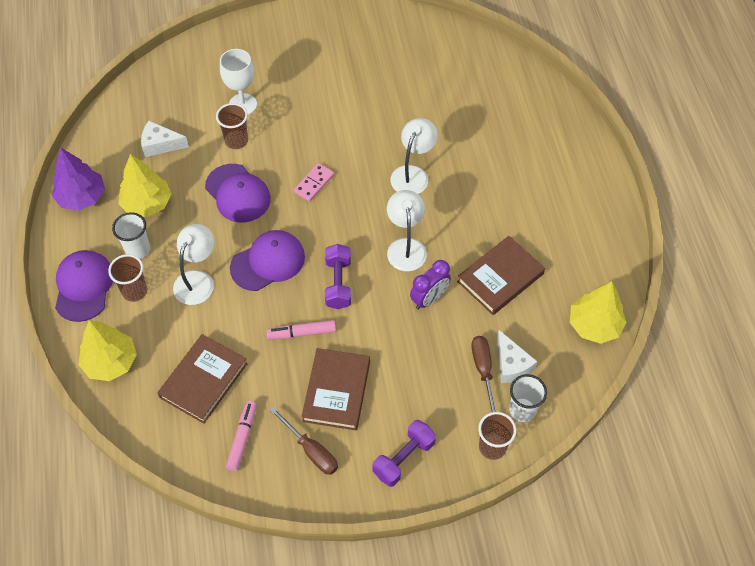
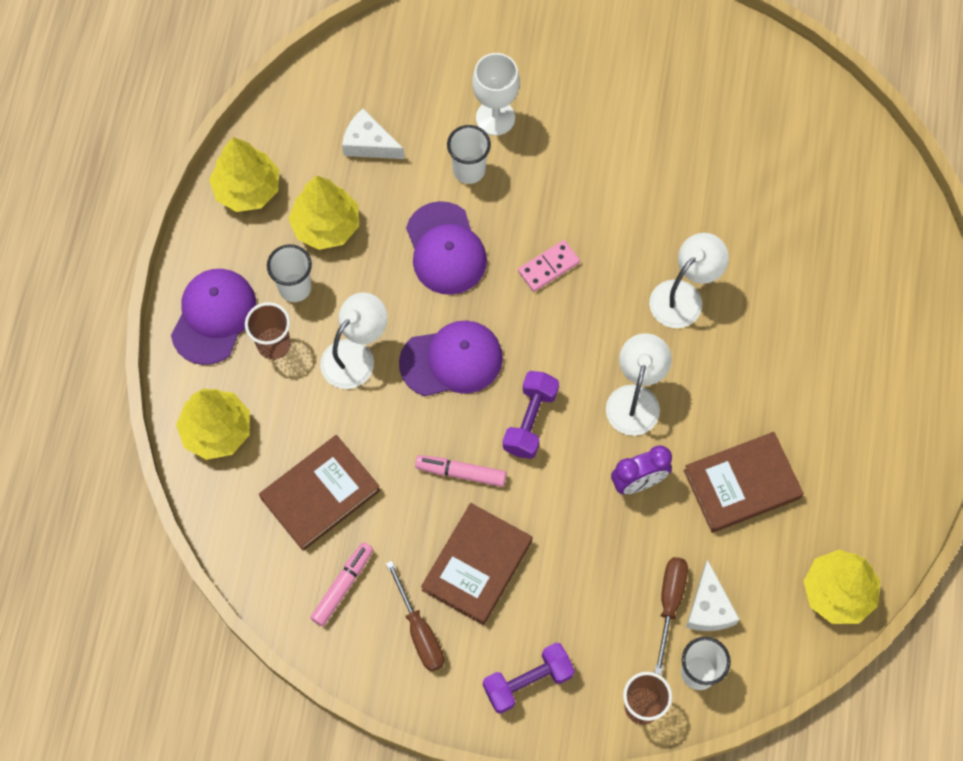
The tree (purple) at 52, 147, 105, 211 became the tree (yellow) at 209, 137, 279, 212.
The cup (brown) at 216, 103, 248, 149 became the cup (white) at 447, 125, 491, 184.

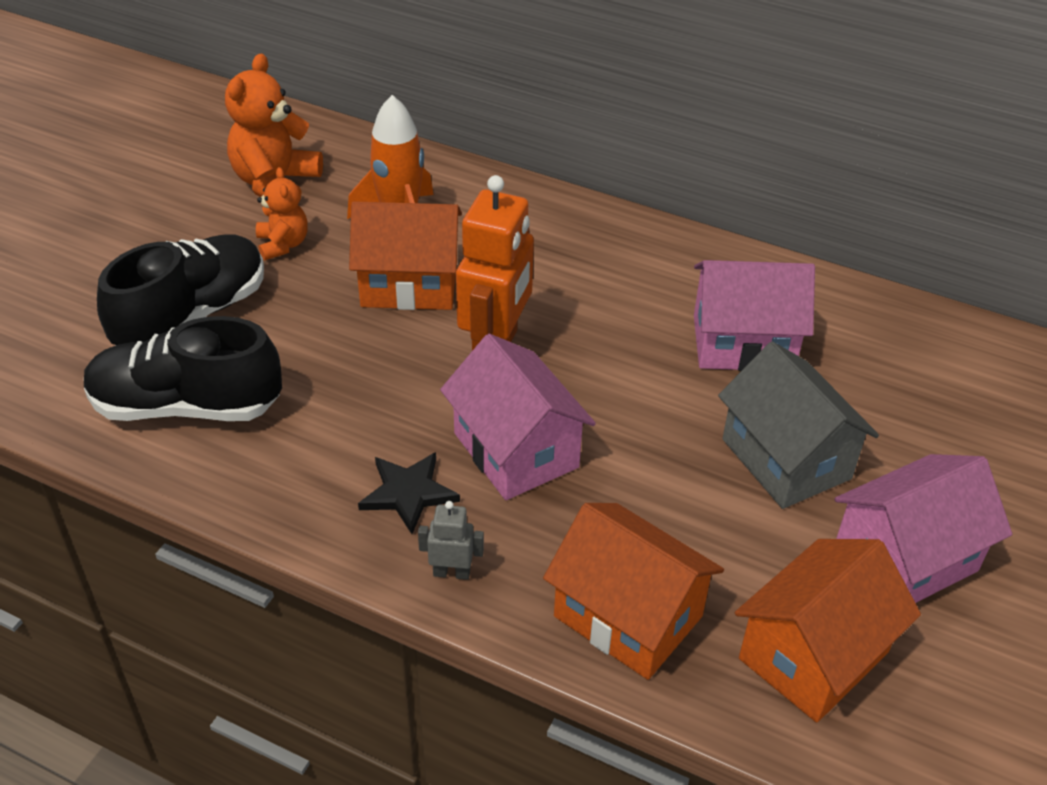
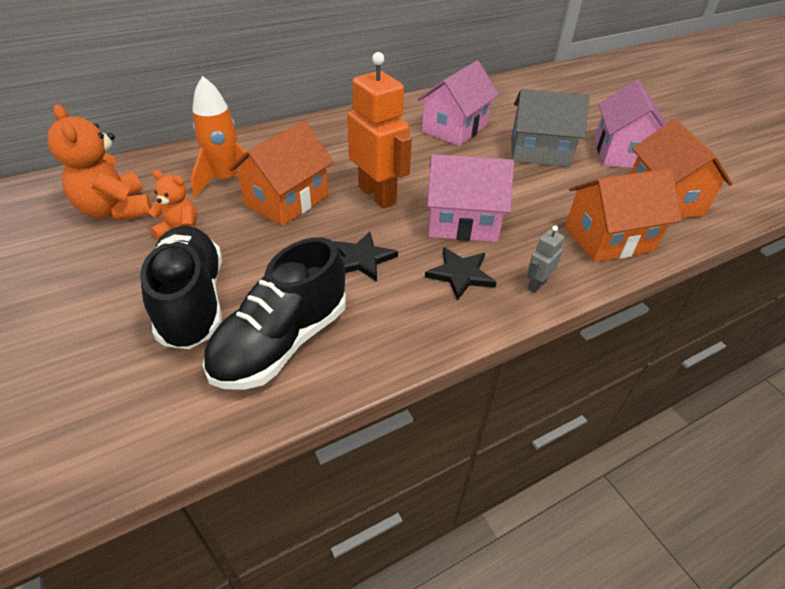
The star (black) at 333, 232, 398, 282 appeared.

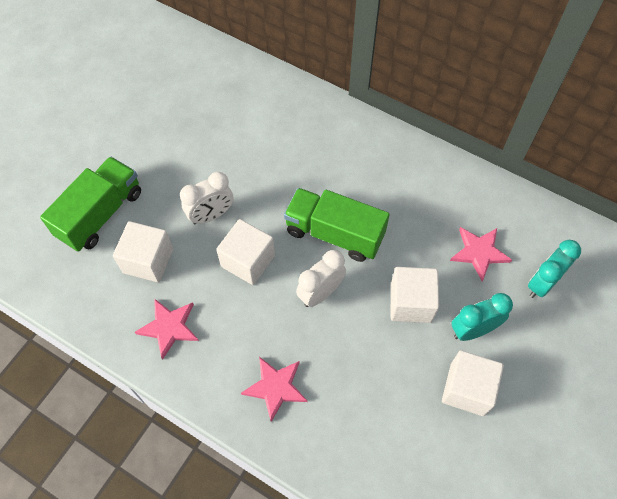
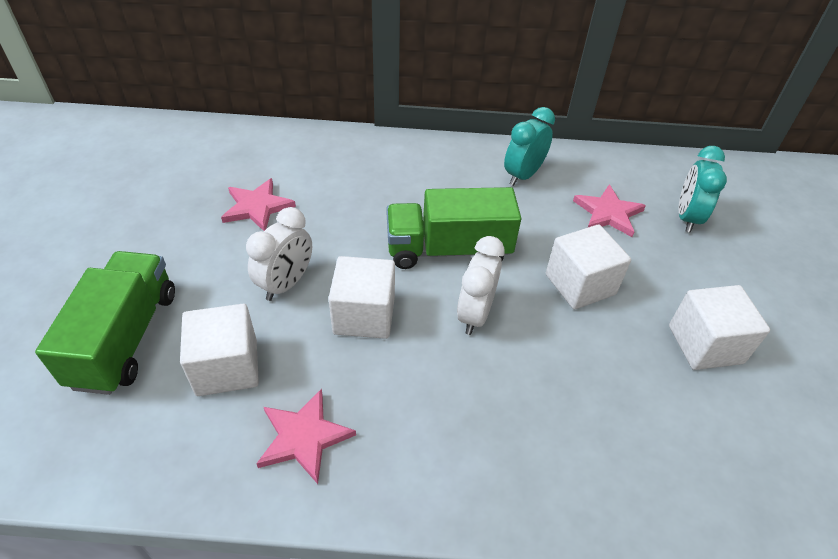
The star (pink) moved from 241, 357, 307, 422 to 221, 178, 296, 231.
The clock (turquoise) moved from 452, 293, 513, 341 to 504, 107, 555, 186.

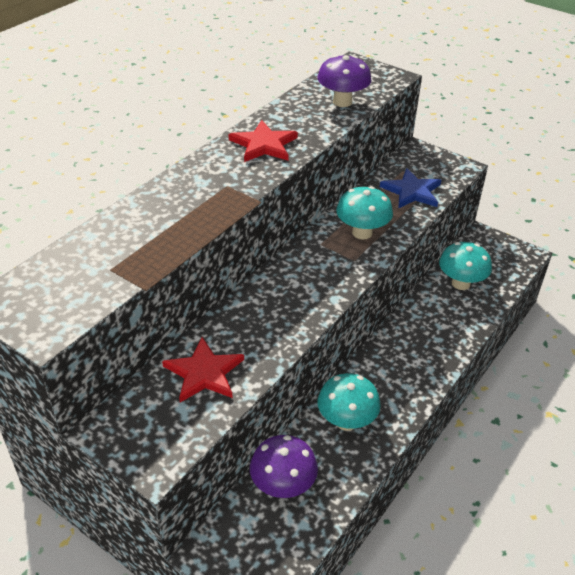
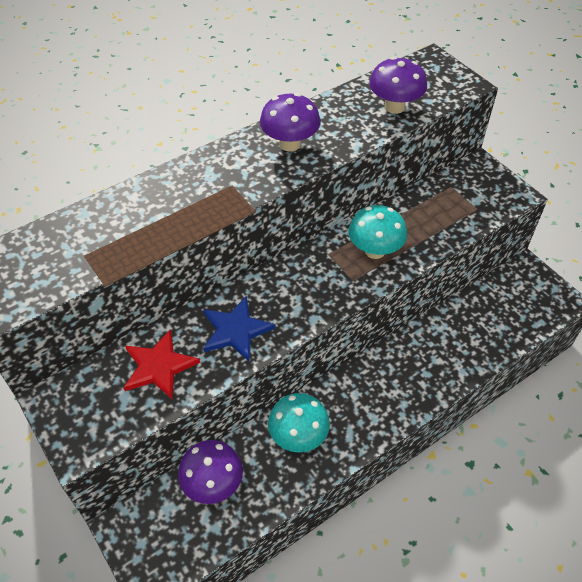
The star (blue) moved from 380, 168, 441, 208 to 203, 296, 275, 362.
The star (red) at 229, 120, 298, 162 was replaced by the mushroom (purple) at 260, 93, 321, 152.
The mushroom (turquoise) at 439, 242, 492, 290 disappeared.

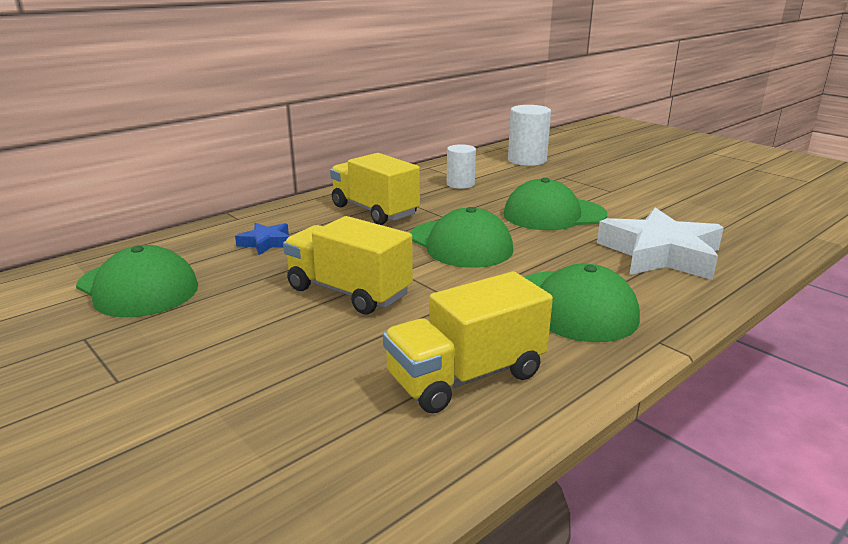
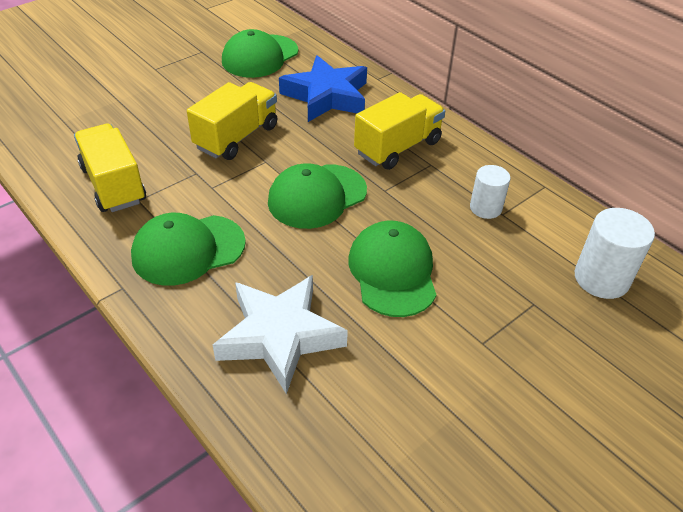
The star (blue) at 235, 223, 289, 255 changed to 2.11 times the size.

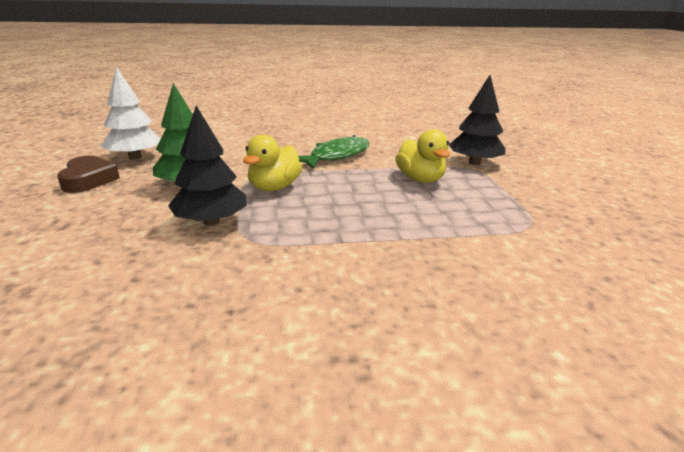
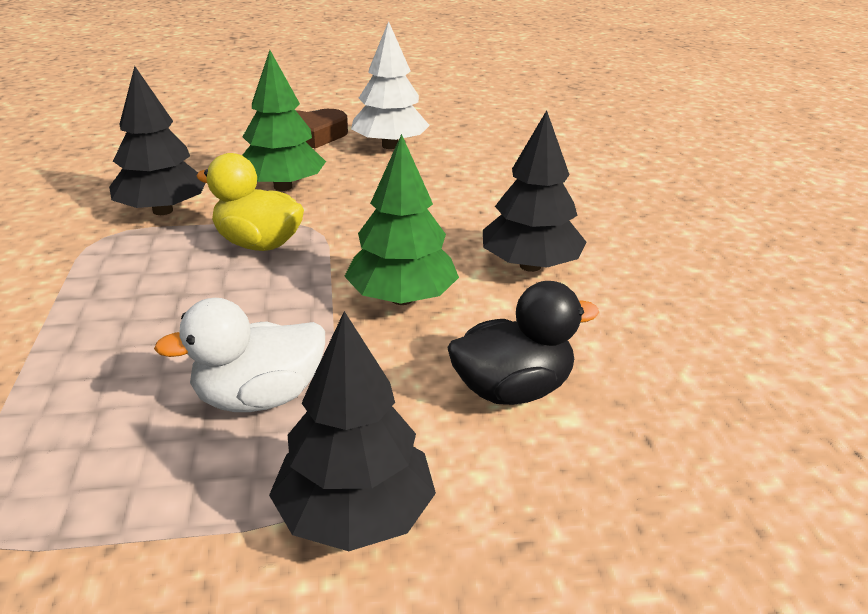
The duck (yellow) at 395, 129, 450, 183 became the duck (white) at 154, 298, 325, 412.
The fish (green) at 298, 135, 370, 169 was replaced by the tree (green) at 344, 134, 459, 305.
The duck (black) at 447, 281, 599, 405 appeared.
The tree (black) at 483, 110, 587, 272 appeared.

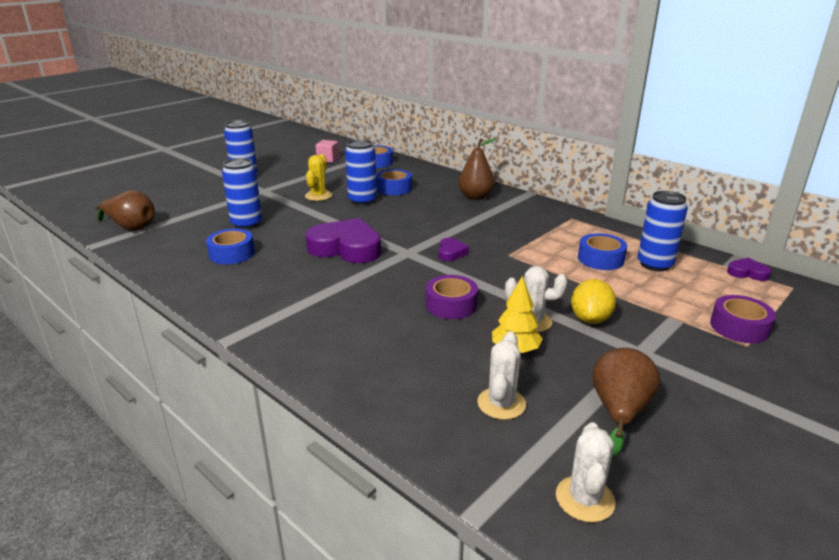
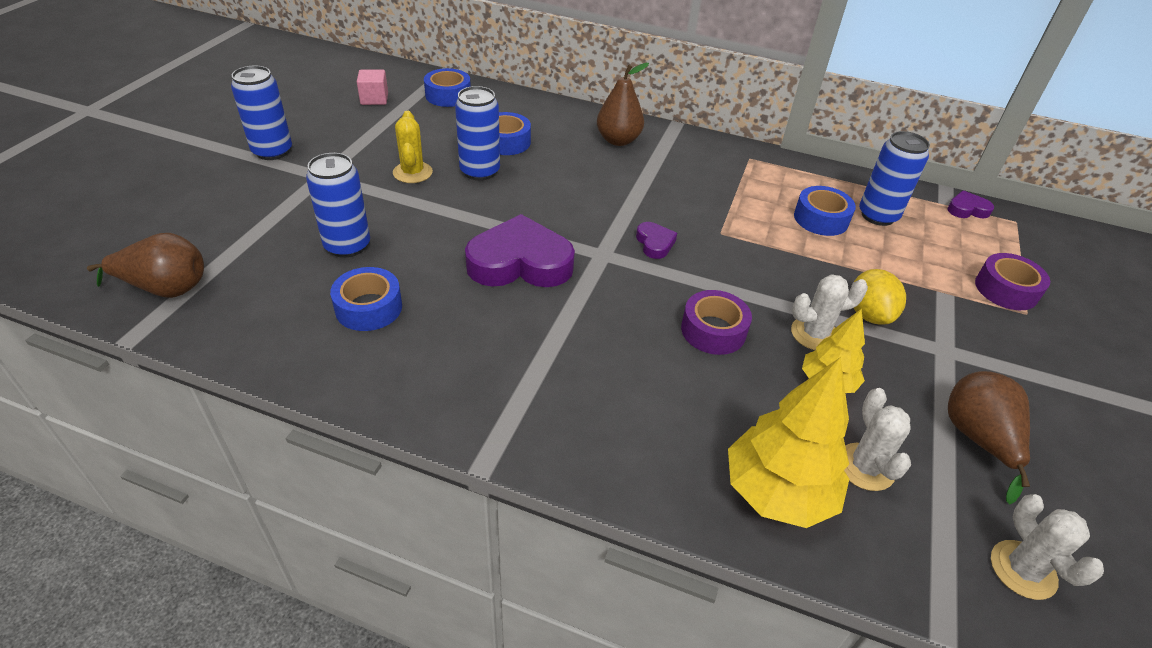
The tree (yellow) at 728, 357, 849, 528 appeared.

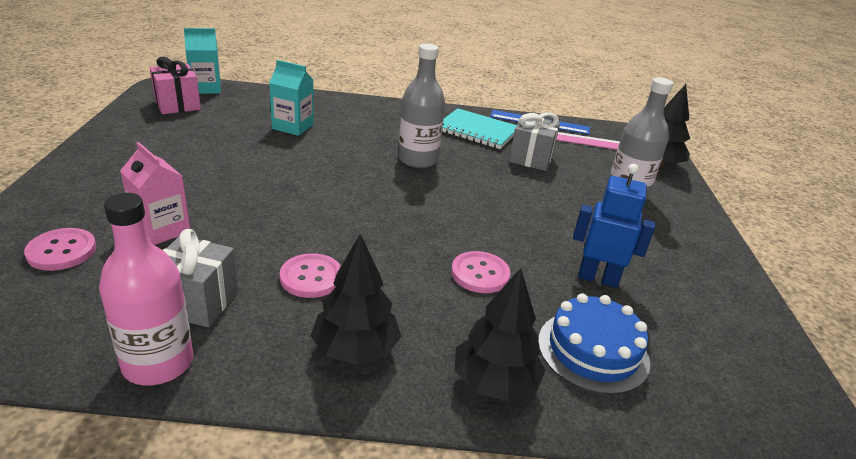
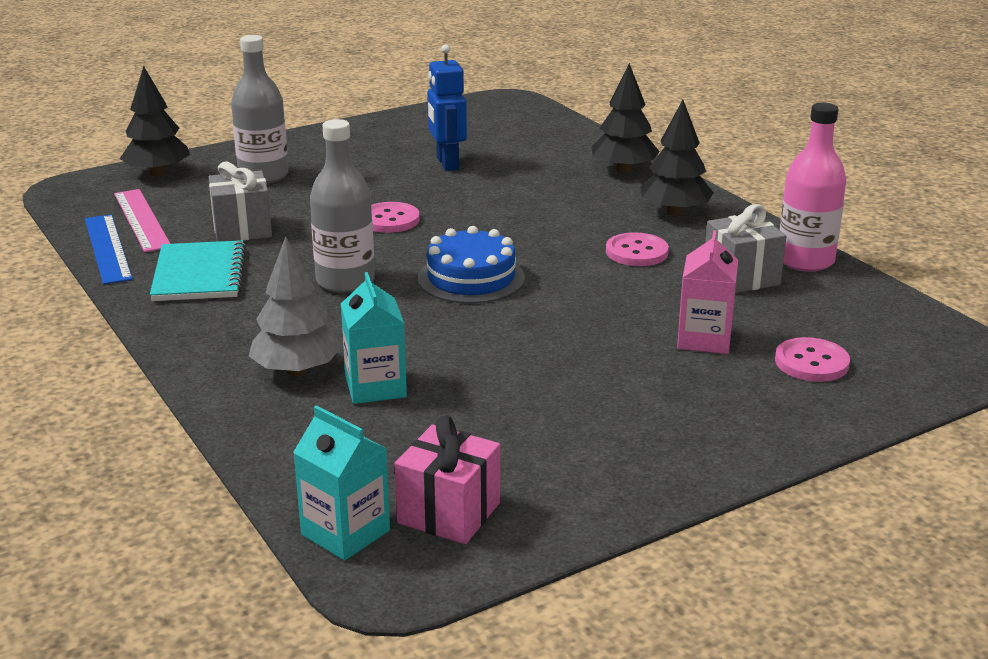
The tree (grey) at 249, 236, 342, 376 appeared.
The button (pink) moved from 451, 251, 510, 293 to 371, 202, 420, 233.
The cake (blue) moved from 538, 293, 650, 395 to 418, 226, 525, 304.

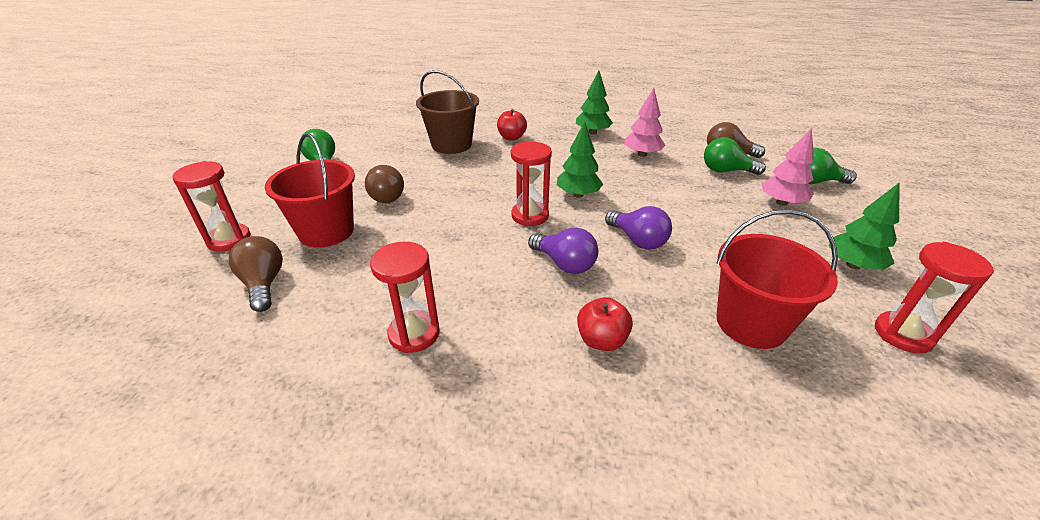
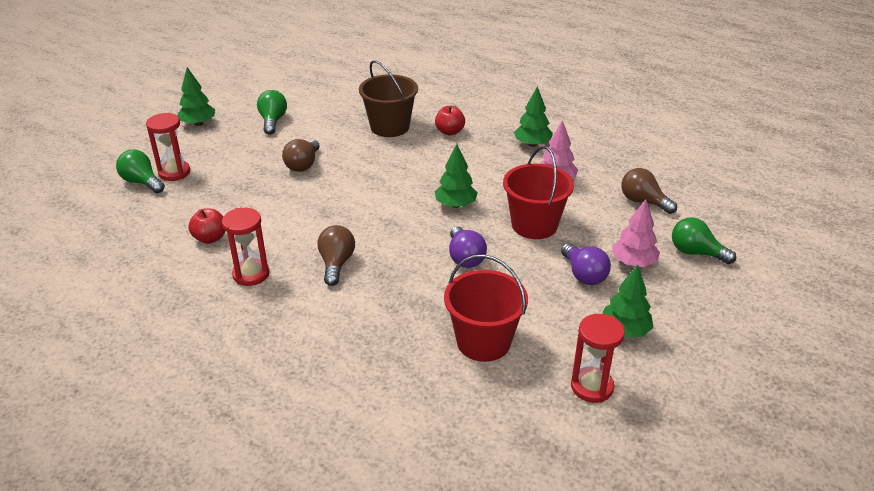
The light bulb (green) moved from 704, 137, 766, 175 to 116, 150, 165, 193.
The tree (green) at 177, 67, 215, 126 appeared.
The apple (red) moved from 577, 297, 633, 351 to 188, 208, 225, 244.
The light bulb (brown) moved from 229, 236, 283, 312 to 317, 225, 355, 286.
The bucket (red) moved from 265, 133, 355, 248 to 503, 146, 574, 239.
The light bulb (purple) moved from 528, 228, 598, 274 to 561, 243, 611, 285.
The hourglass (red) at 511, 141, 552, 226 disappeared.

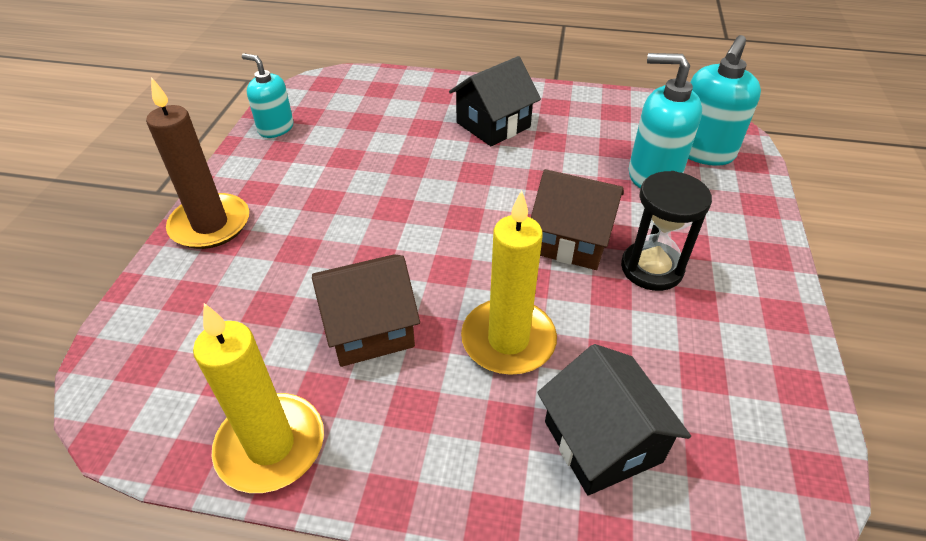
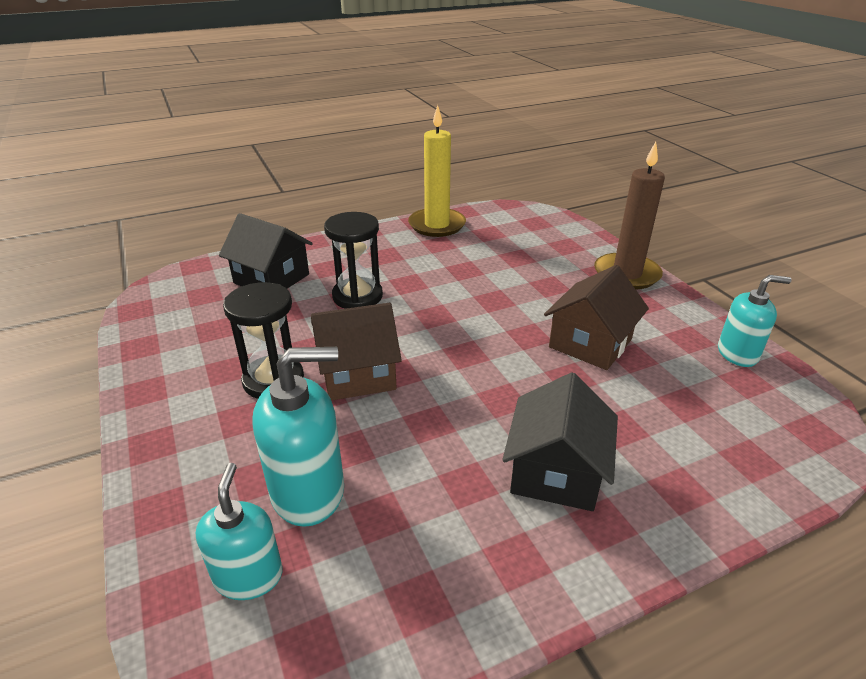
The soap dispenser (turquoise) at 688, 35, 761, 166 changed to 0.66 times the size.
The candle (yellow) at 461, 190, 557, 375 was replaced by the hourglass (black) at 324, 212, 383, 309.
The house (brown) moved from 312, 254, 420, 367 to 544, 265, 649, 370.

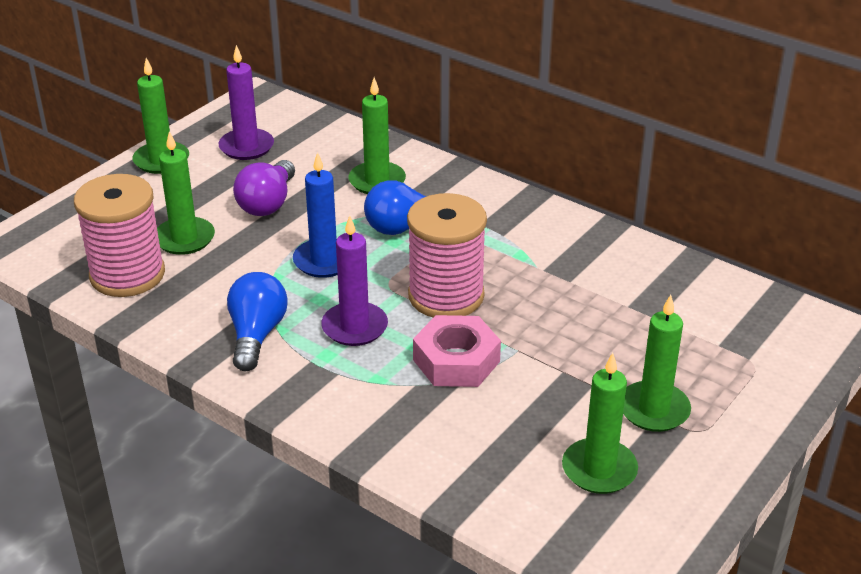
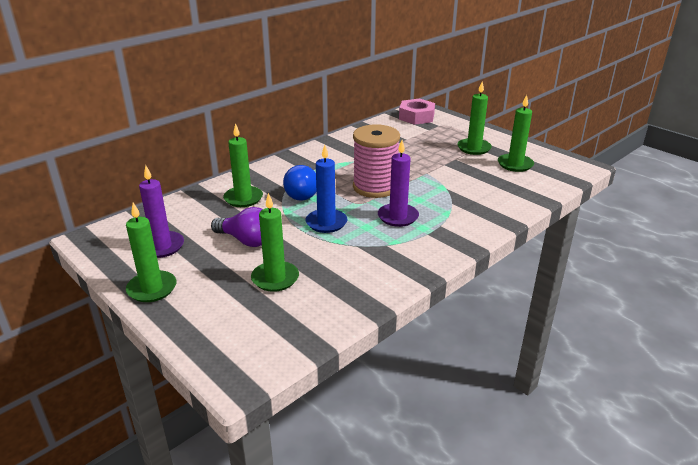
The nut (pink) moved from 413, 315, 501, 387 to 399, 98, 435, 125.
The spool (pink) at 74, 174, 165, 297 disappeared.
The light bulb (blue) at 227, 272, 288, 371 disappeared.

